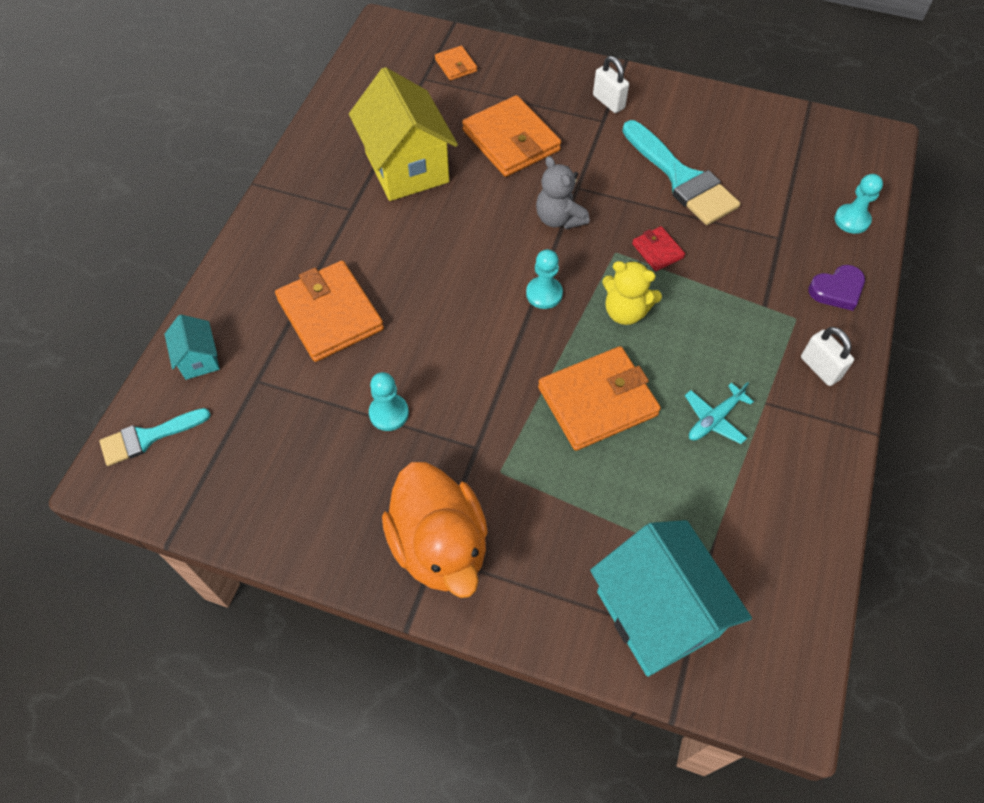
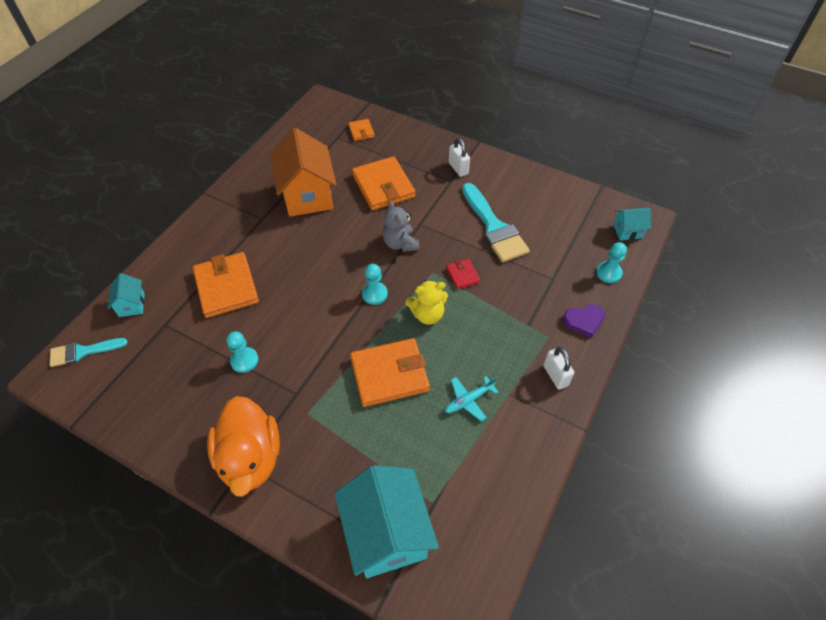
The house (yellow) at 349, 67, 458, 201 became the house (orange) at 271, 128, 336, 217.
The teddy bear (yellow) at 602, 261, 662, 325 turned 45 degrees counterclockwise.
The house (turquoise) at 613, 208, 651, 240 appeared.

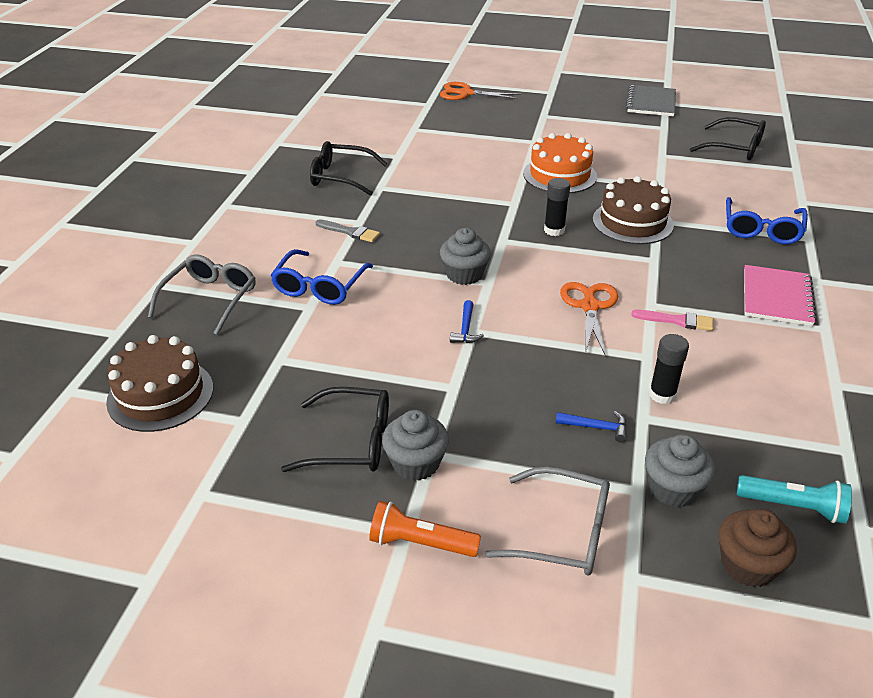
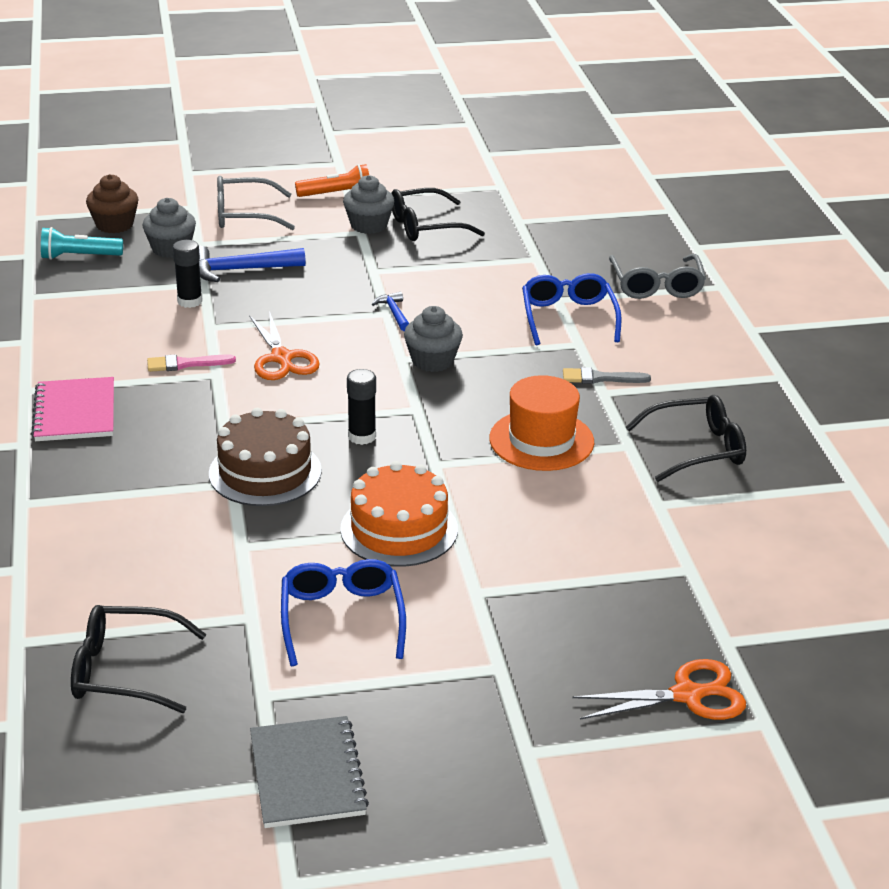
The hammer (blue) at 556, 411, 627, 443 changed to 1.83 times the size.
The glasses (blue) moved from 726, 197, 808, 244 to 281, 559, 406, 666.
The hat (orange) at 489, 375, 594, 471 appeared.
The cake (brown) at 106, 335, 213, 432 disappeared.

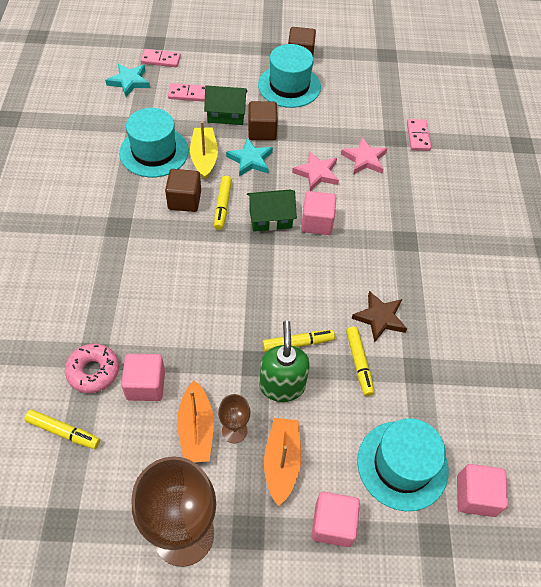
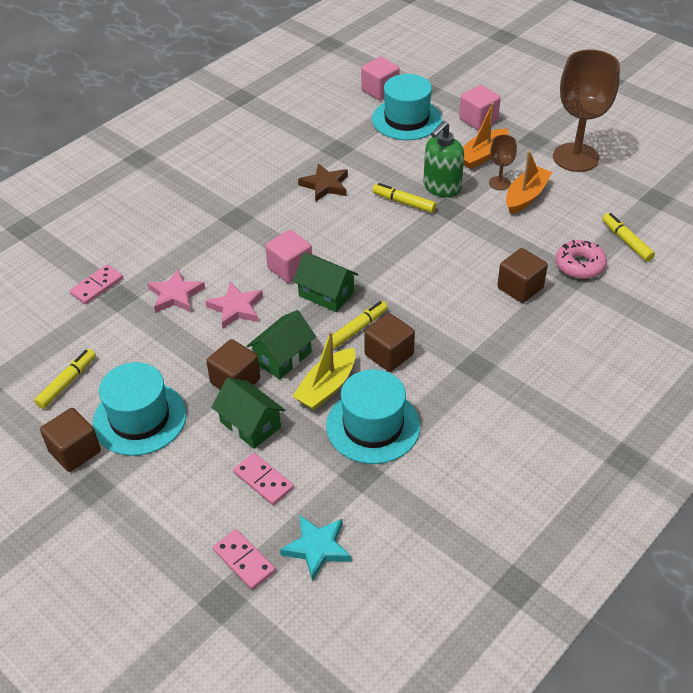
The marker (yellow) moved from 346, 327, 374, 396 to 34, 349, 96, 409.
The star (turquoise) at 226, 138, 273, 176 was replaced by the house (green) at 247, 310, 316, 379.
The cube (brown) at 497, 248, 548, 303 appeared.
The cube (pink) at 121, 354, 165, 401 disappeared.

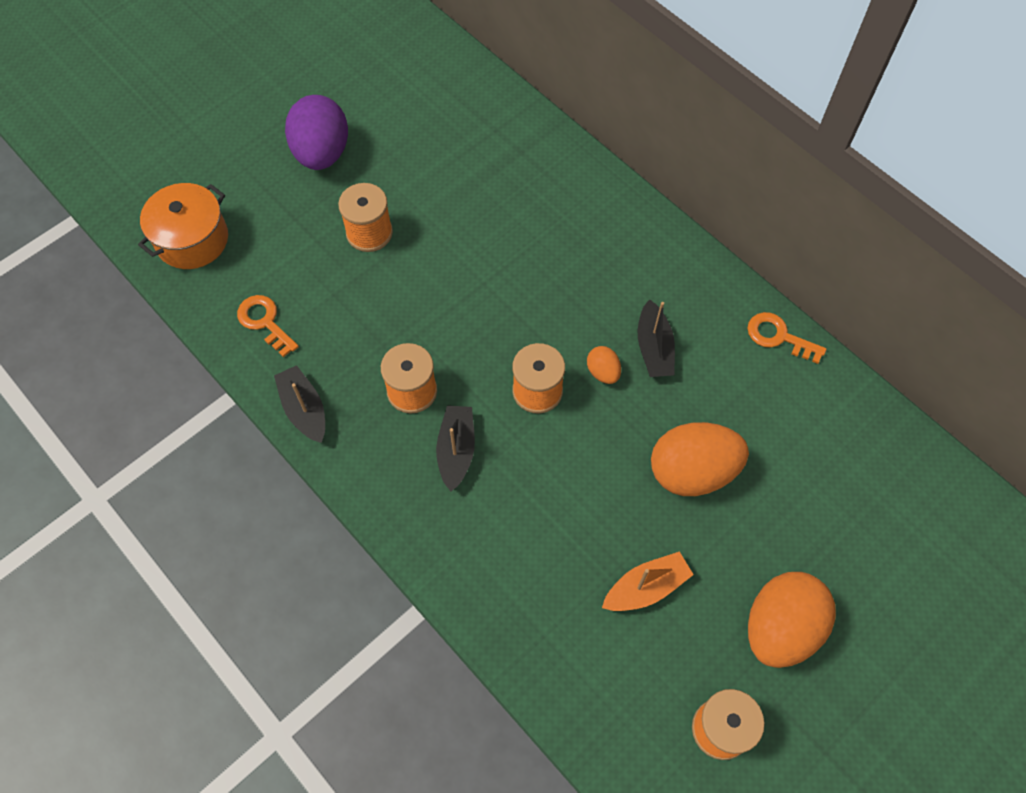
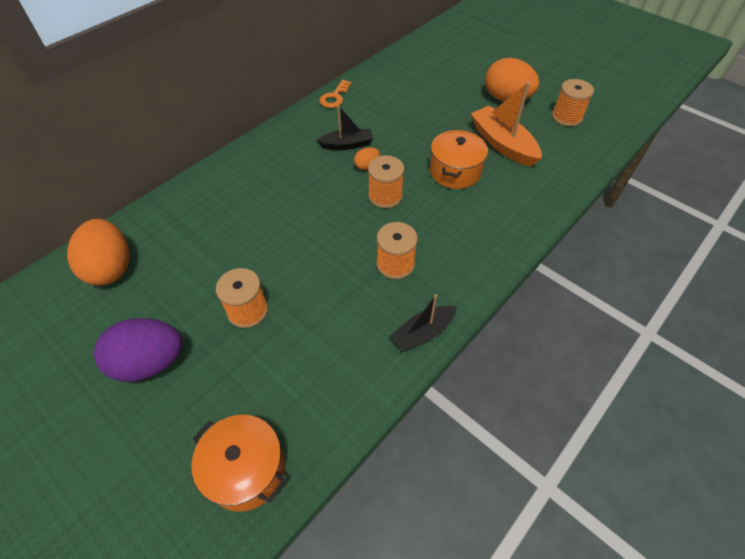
The egg (orange) moved from 651, 422, 749, 496 to 67, 219, 129, 285.
The pot (orange) at 430, 130, 488, 189 appeared.
The boat (orange) at 602, 551, 694, 611 changed to 1.59 times the size.
The key (orange) at 237, 295, 299, 357 disappeared.
The boat (black) at 436, 405, 475, 492 disappeared.

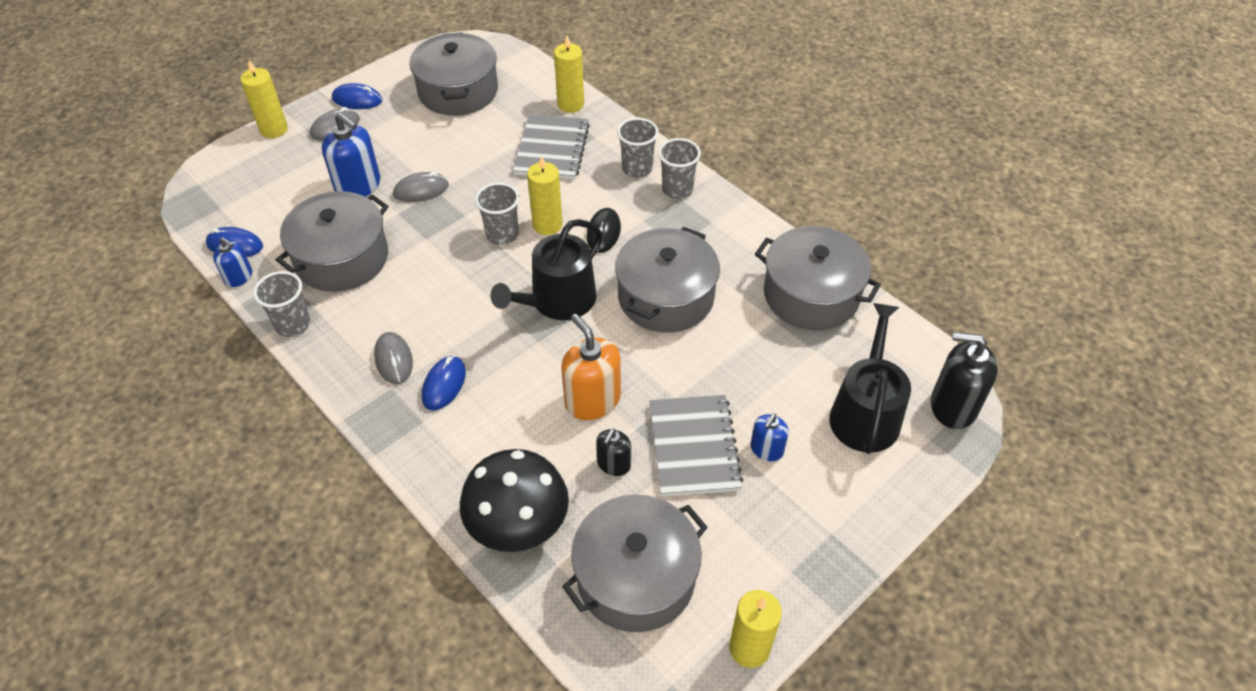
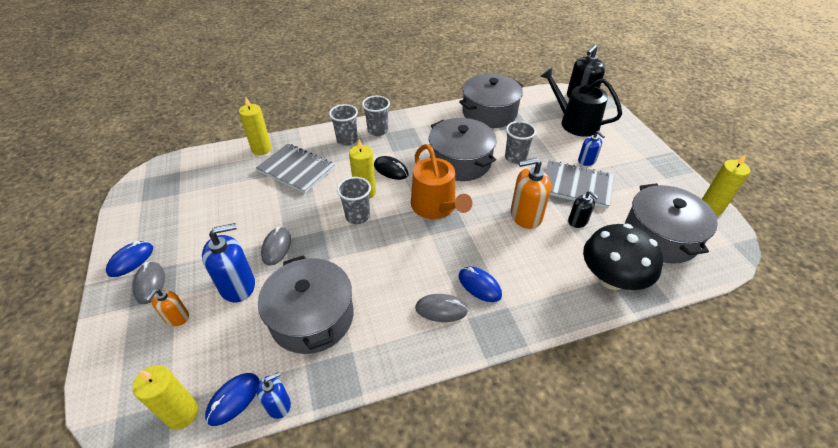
The candle (yellow) moved from 240, 60, 288, 138 to 132, 365, 198, 430.
The soap dispenser (orange) at 146, 289, 189, 326 appeared.
The watering can (black) at 490, 219, 603, 320 became the watering can (orange) at 411, 144, 472, 219.
The cup (grey) moved from 253, 271, 310, 337 to 505, 121, 536, 164.
The pot (grey) at 409, 32, 498, 116 disappeared.

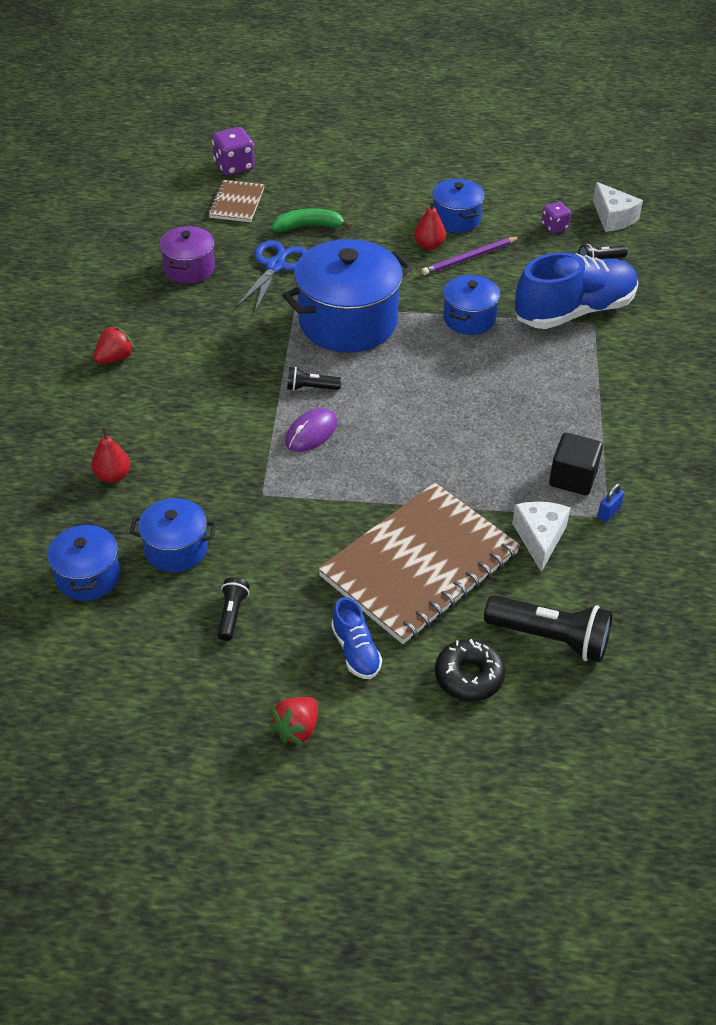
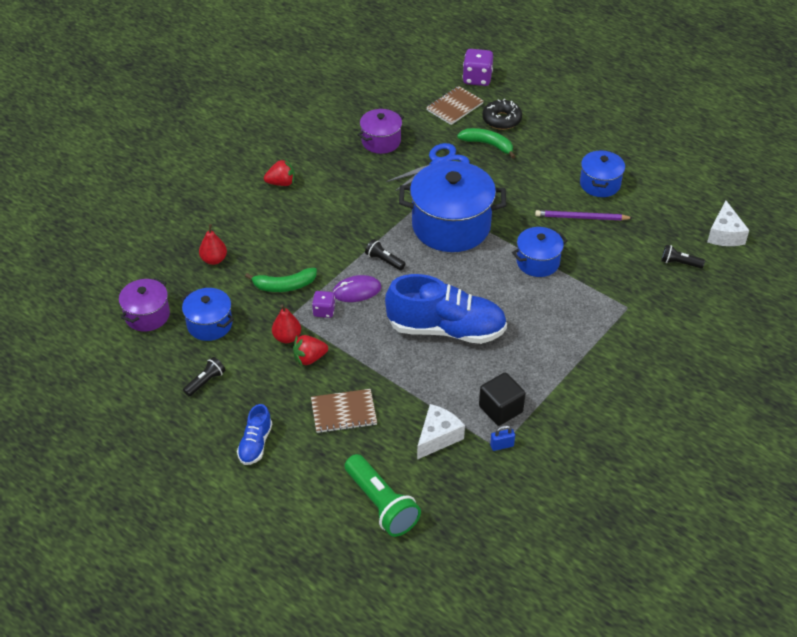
The pot (blue) at 47, 522, 120, 601 became the pot (purple) at 119, 278, 170, 332.
The banana (green) at 245, 268, 317, 292 appeared.
The pear (red) moved from 414, 201, 446, 250 to 272, 305, 301, 343.
The strawberry (red) moved from 269, 697, 318, 745 to 293, 335, 328, 366.
The notebook (brown) at 318, 483, 520, 644 changed to 0.48 times the size.
The dice (purple) moved from 541, 202, 571, 233 to 312, 291, 335, 318.
The flashlight (black) at 484, 595, 613, 662 became the flashlight (green) at 345, 454, 421, 537.
The shoe (blue) moved from 515, 252, 638, 329 to 385, 274, 507, 344.
The donut (black) moved from 435, 639, 505, 701 to 482, 99, 522, 130.

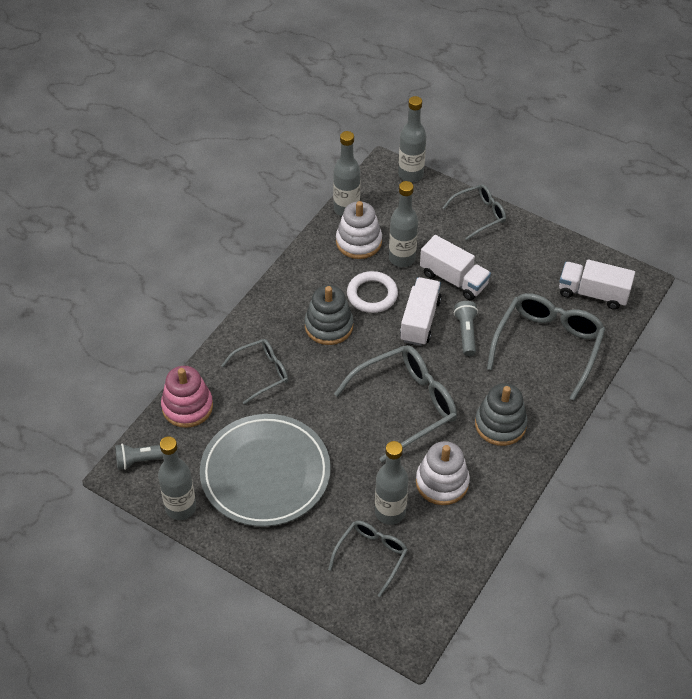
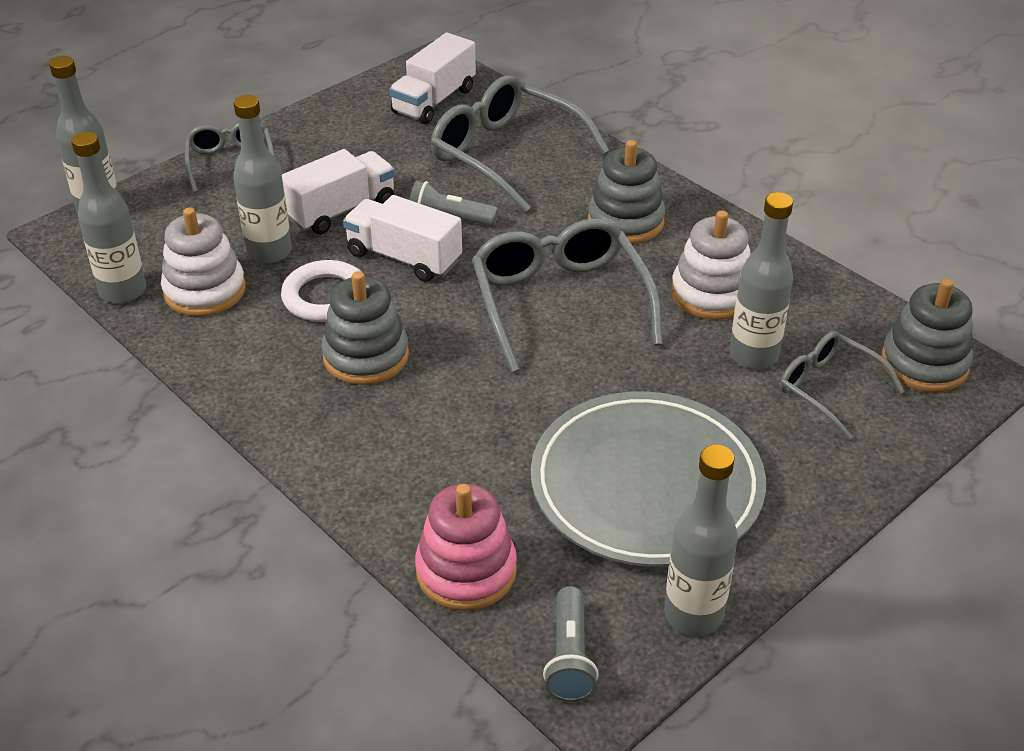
The stacking toy (grey) at 881, 279, 973, 393 appeared.
The glasses (grey) at 221, 339, 288, 405 disappeared.

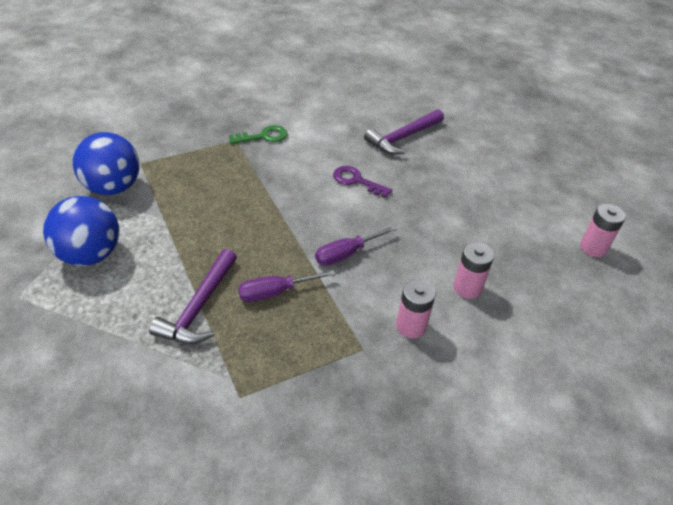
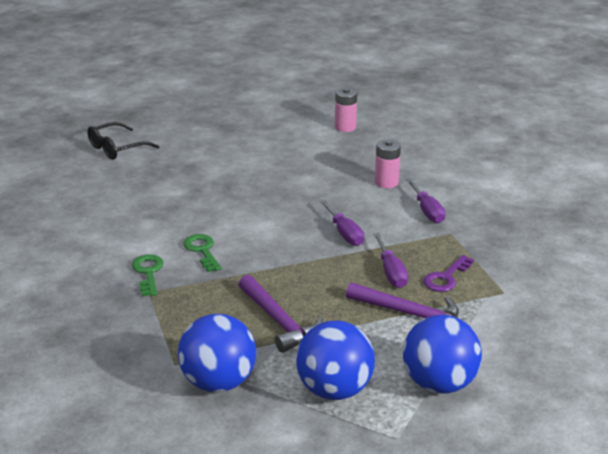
The glasses (black) at 87, 122, 159, 160 appeared.
The key (green) at 183, 234, 222, 272 appeared.
The hammer (purple) moved from 364, 109, 444, 155 to 239, 275, 323, 353.
The ball (blue) at 403, 315, 482, 393 appeared.
The battery (pink) at 396, 279, 436, 338 was replaced by the screwdriver (purple) at 406, 178, 445, 223.
The key (purple) moved from 333, 166, 392, 198 to 423, 255, 474, 292.

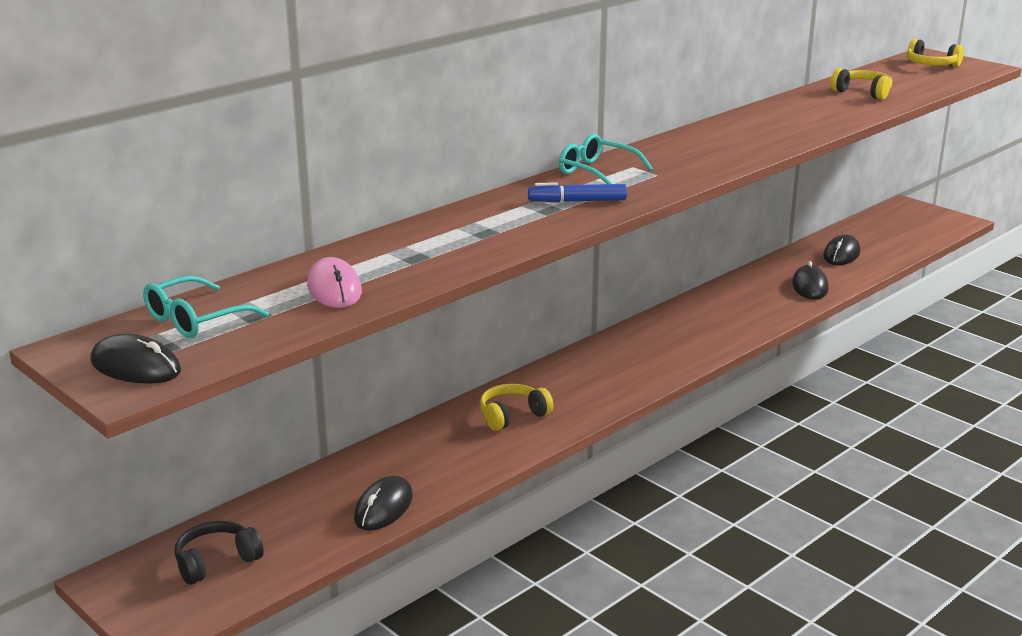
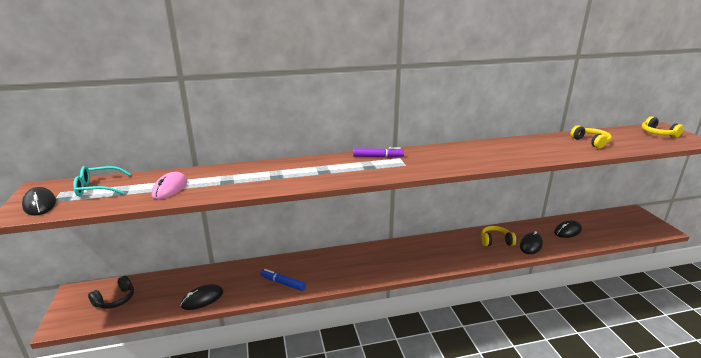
The headphones (black) at 175, 521, 264, 585 turned 135 degrees clockwise.
The marker (blue) moved from 528, 182, 627, 203 to 260, 269, 306, 291.
The glasses (turquoise) at 559, 134, 653, 184 was replaced by the marker (purple) at 353, 147, 404, 158.
The headphones (yellow) moved from 480, 384, 553, 431 to 481, 226, 516, 246.

